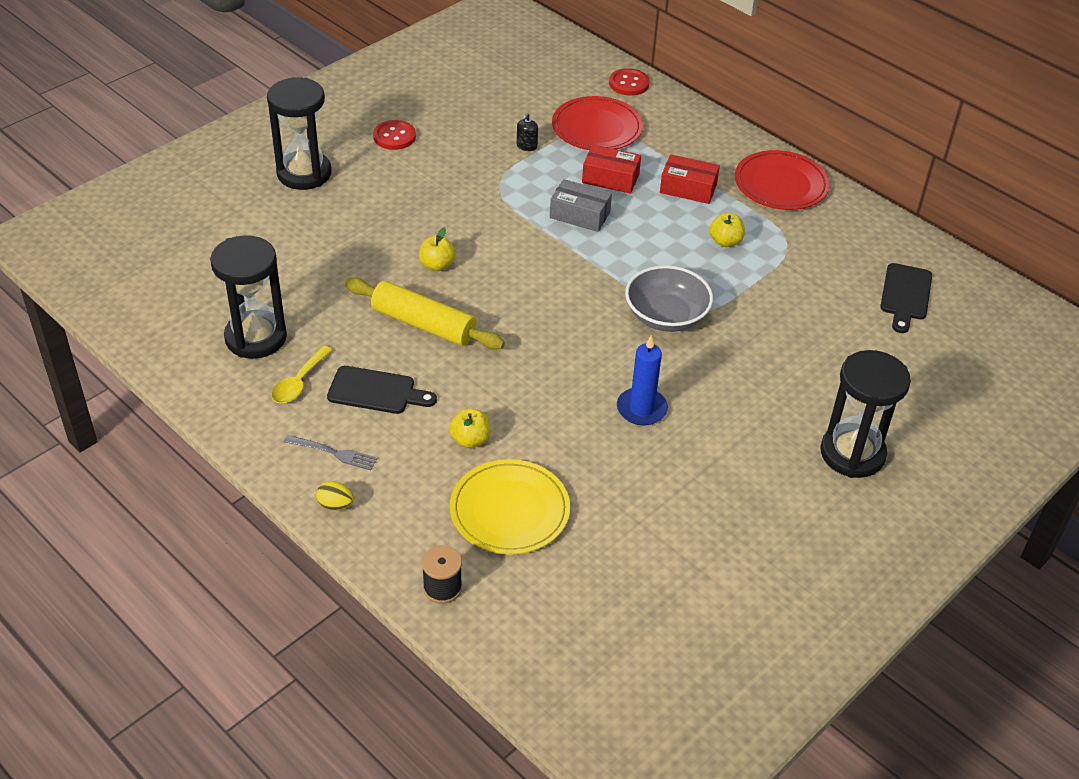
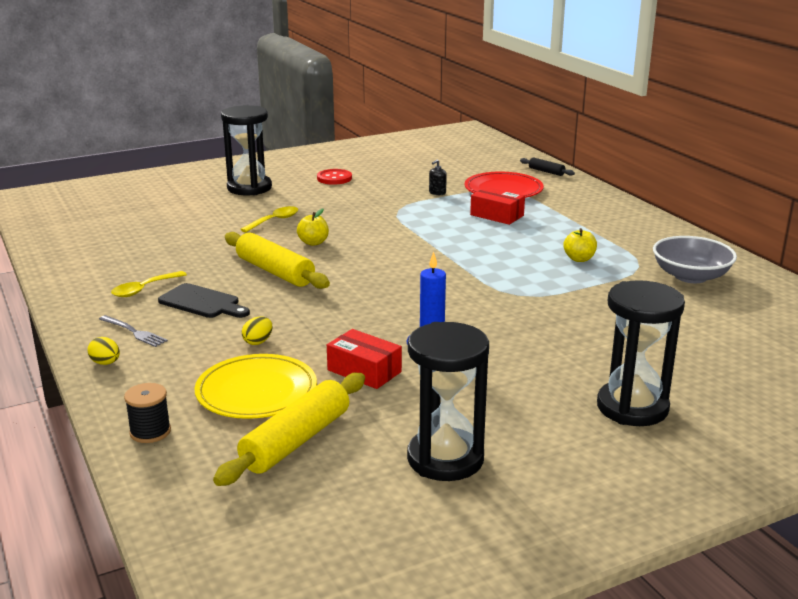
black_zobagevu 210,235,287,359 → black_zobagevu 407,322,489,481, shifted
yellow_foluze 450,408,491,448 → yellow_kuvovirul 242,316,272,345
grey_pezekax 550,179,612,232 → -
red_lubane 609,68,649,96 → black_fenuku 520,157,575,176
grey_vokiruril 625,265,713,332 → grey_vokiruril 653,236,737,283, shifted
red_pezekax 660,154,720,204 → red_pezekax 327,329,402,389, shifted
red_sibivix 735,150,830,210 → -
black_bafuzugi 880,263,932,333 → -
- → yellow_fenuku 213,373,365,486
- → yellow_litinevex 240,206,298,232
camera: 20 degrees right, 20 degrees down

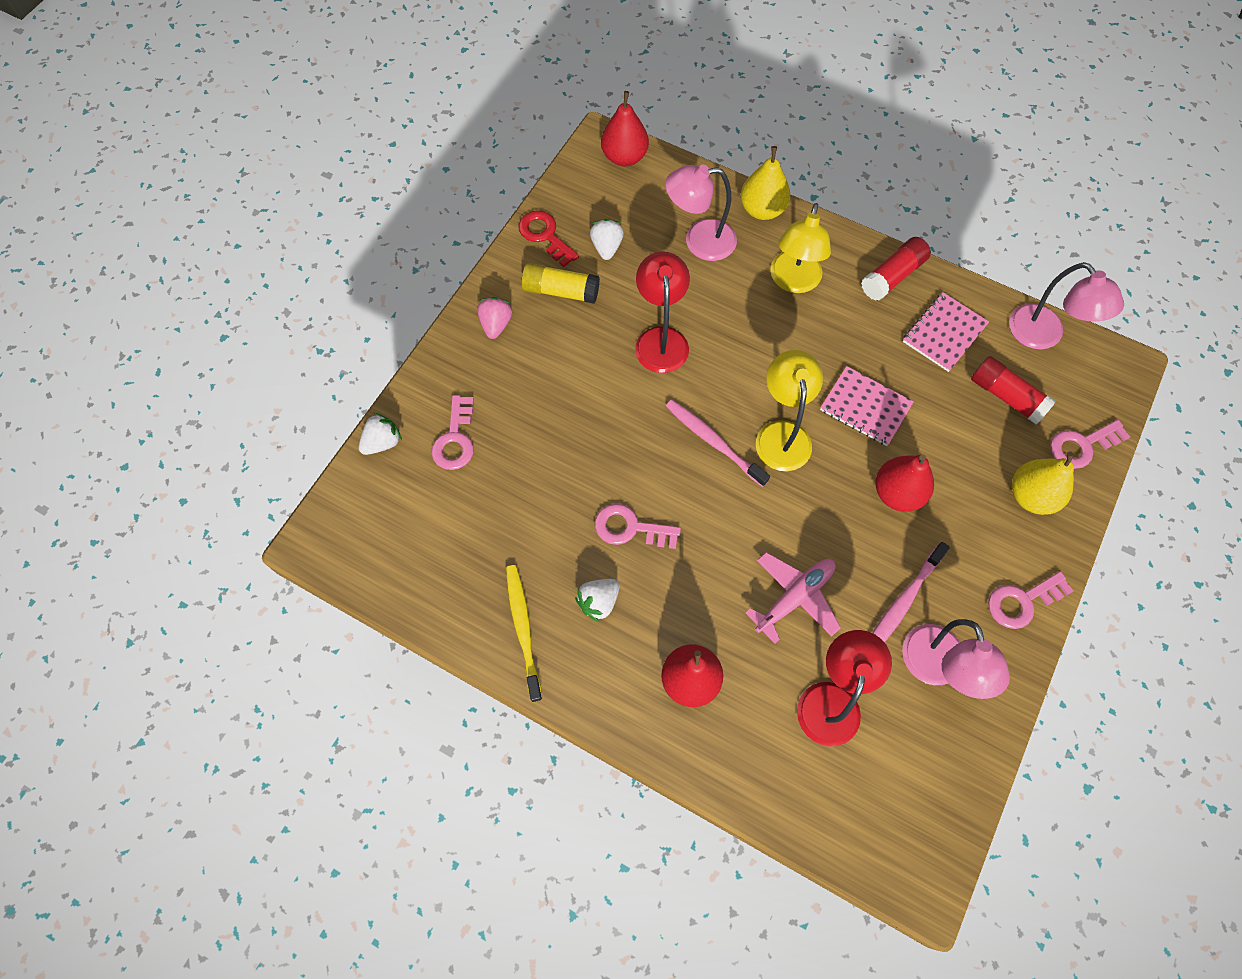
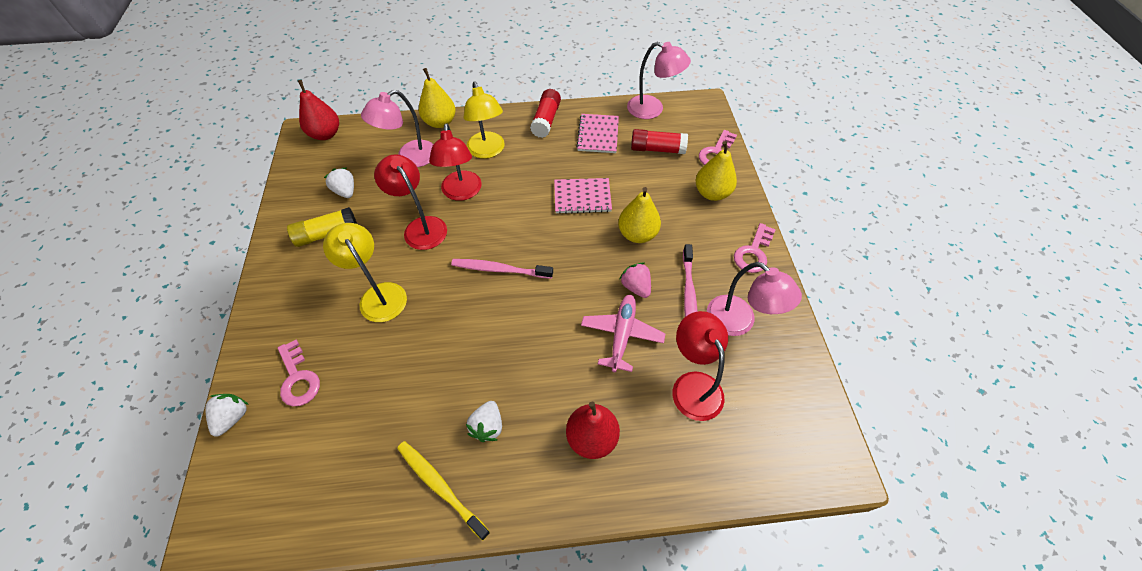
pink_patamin 477,297,512,339 → pink_patamin 620,263,651,298, shifted
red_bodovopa 519,211,579,267 → -
pink_bodovopa 595,504,681,549 → -
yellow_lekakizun 756,350,823,471 → yellow_lekakizun 323,223,407,322, shifted
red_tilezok 875,454,934,512 → yellow_tilezok 618,187,661,243
- → red_lekakizun 429,123,482,201
camera: 35 degrees left, 10 degrees down

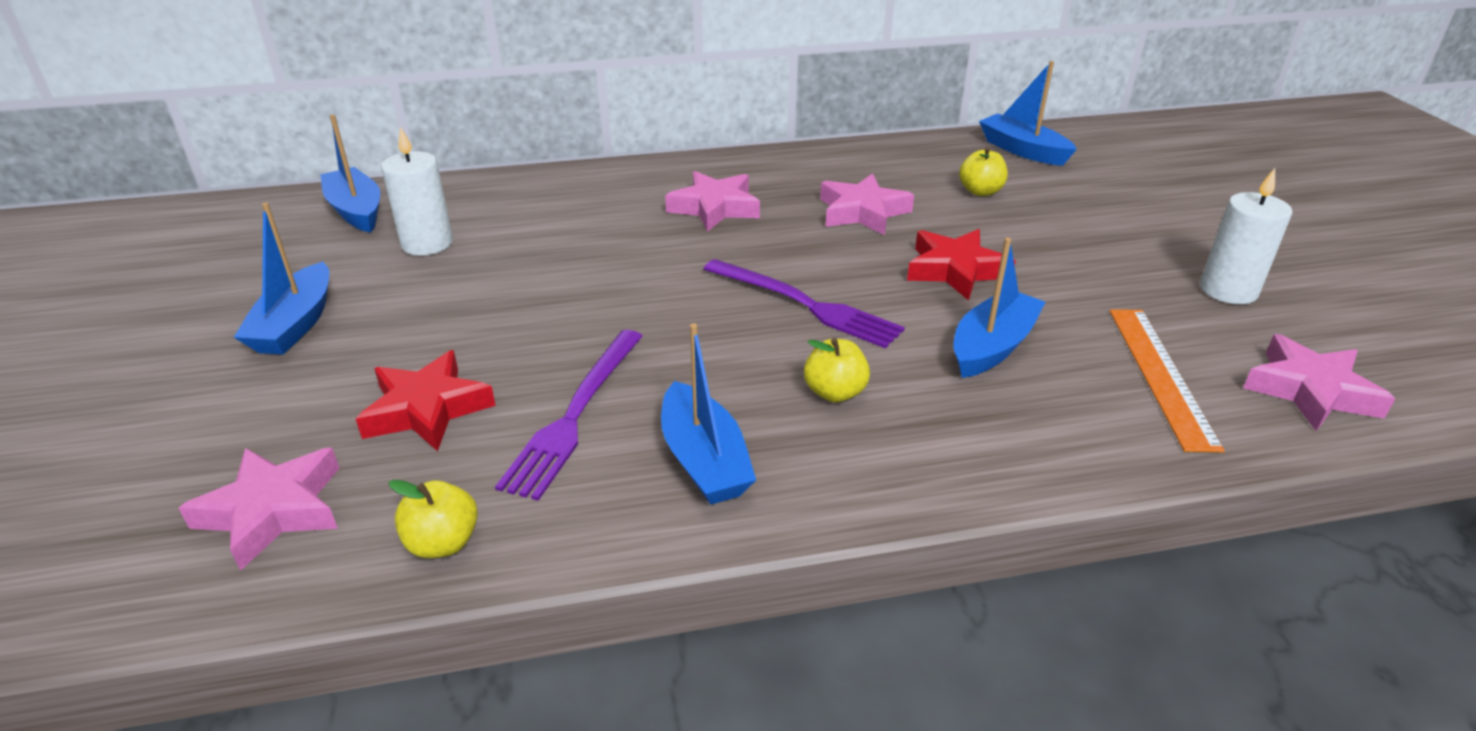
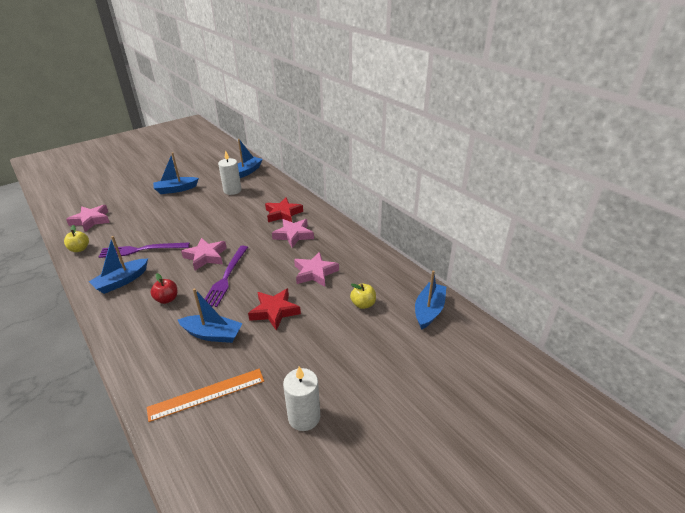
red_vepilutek 356,350,496,451 → red_vepilutek 265,197,303,222, shifted
yellow_foluze 804,338,870,402 → red_foluze 151,273,177,304
pink_vepilutek 1243,334,1396,431 → pink_vepilutek 181,238,227,270, shifted
camera: 65 degrees right, 0 degrees up

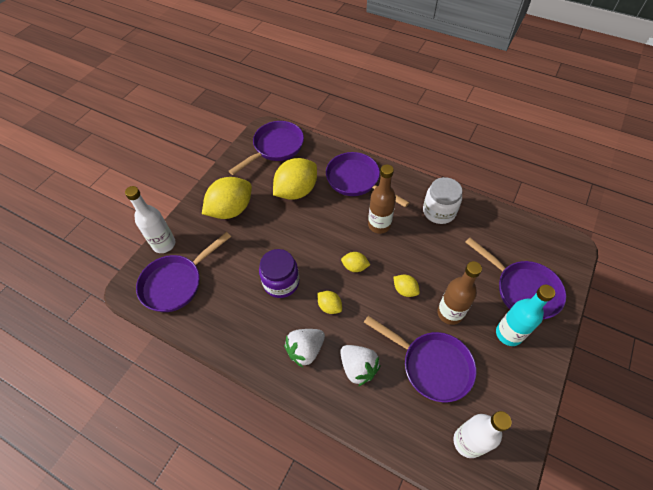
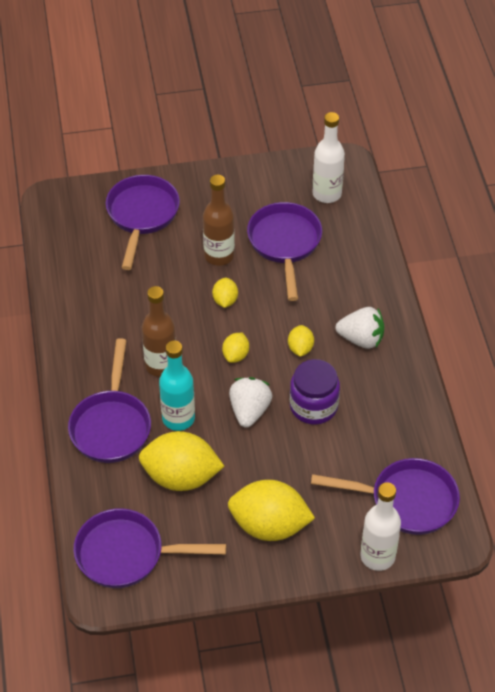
white_patamin 340,345,381,386 → white_patamin 229,377,272,428, shifted
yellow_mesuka 341,252,370,272 → yellow_mesuka 222,333,249,363, 45 degrees clockwise
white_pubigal 423,177,463,224 → -
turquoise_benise 496,285,555,346 → turquoise_benise 159,341,195,431, shifted
camera: 130 degrees left, 5 degrees down

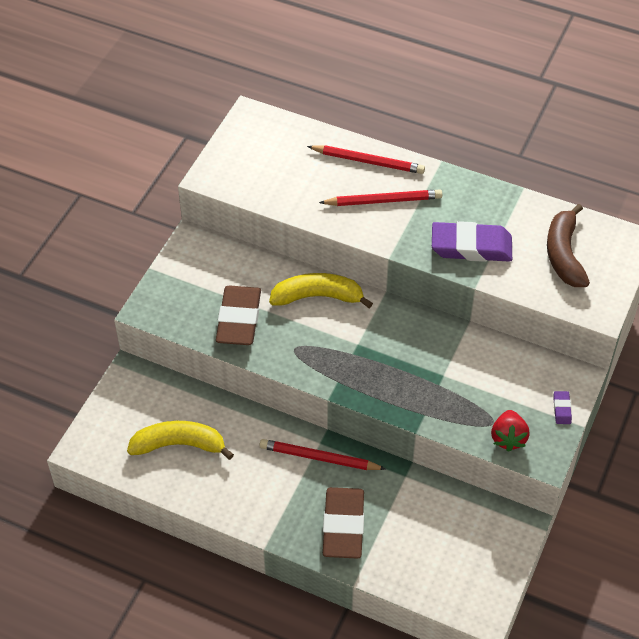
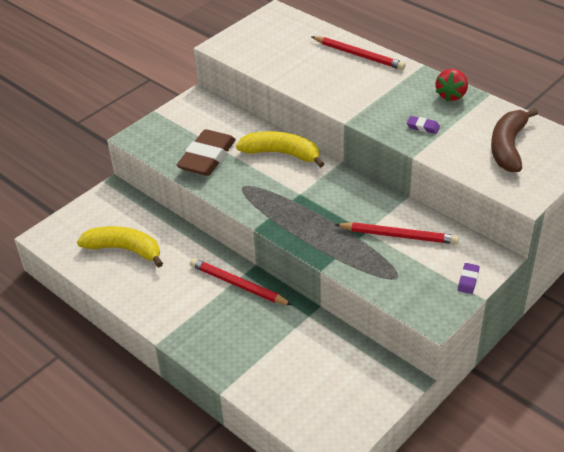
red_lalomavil 319,189,442,206 → red_lalomavil 335,222,459,244, shifted
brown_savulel 323,487,364,559 → -
purple_savulel 432,221,512,262 → purple_savulel 407,116,440,134, x0.42
red_patamin 491,410,530,452 → red_patamin 435,69,468,102, shifted
camera: 20 degrees right, 10 degrees down

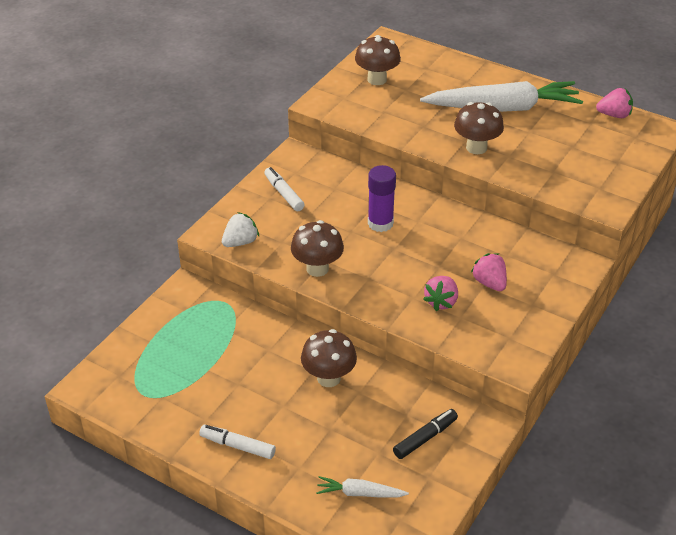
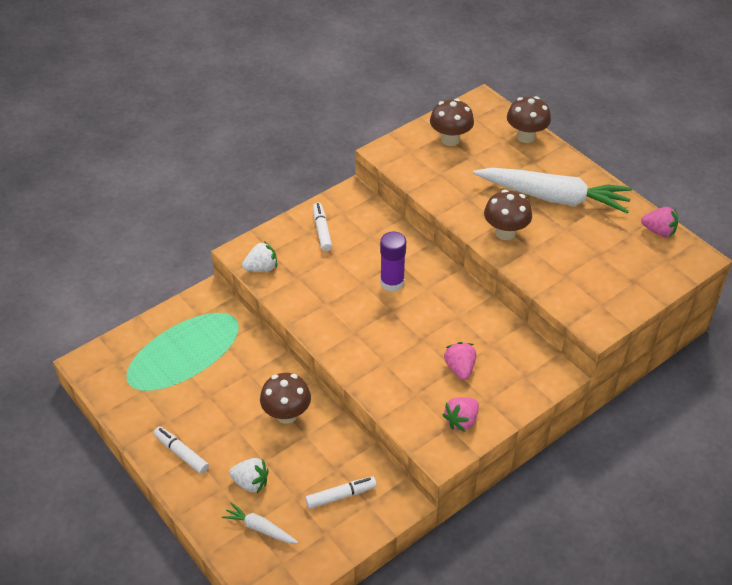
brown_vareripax 291,220,344,277 → brown_vareripax 507,96,551,143, shifted
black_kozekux 393,409,458,459 → white_kozekux 305,476,377,509
pink_patamin 423,276,458,311 → pink_patamin 442,397,479,432, shifted
- → white_patamin 229,458,269,493
camera: 20 degrees right, 5 degrees up

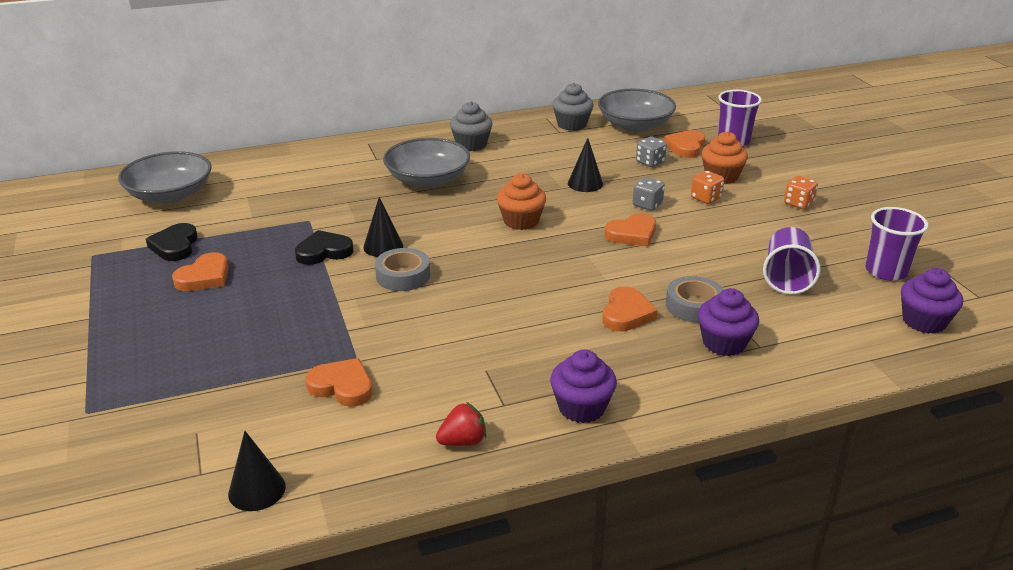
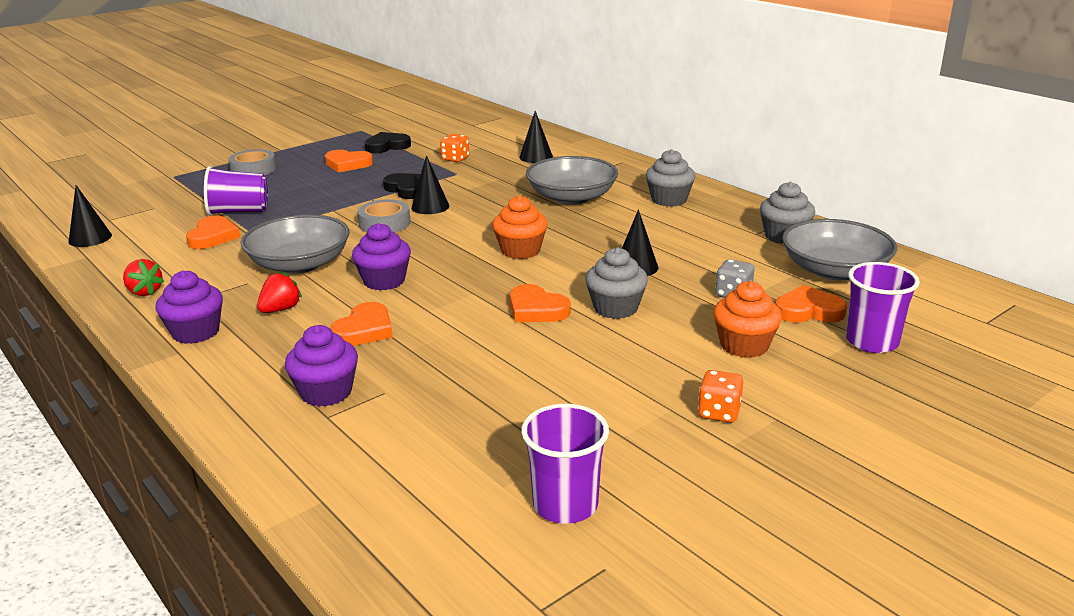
grey_vokiruril 118,151,212,203 → grey_vokiruril 241,214,350,274, shifted
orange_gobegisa 602,286,658,331 → orange_gobegisa 330,302,393,346, 60 degrees counterclockwise
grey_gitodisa 633,177,665,211 → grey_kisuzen 585,247,648,319
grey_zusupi 666,276,724,323 → grey_zusupi 228,149,276,175, shifted
orange_gitodisa 691,171,724,204 → orange_gitodisa 440,134,469,162, shifted
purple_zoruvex 763,227,821,294 → purple_zoruvex 204,166,268,216, shifted
purple_kisuzen 901,268,963,334 → purple_kisuzen 352,223,411,291, shifted
- → red_patamin 257,272,302,313
- → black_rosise 519,111,553,163
camera: 70 degrees right, 5 degrees down

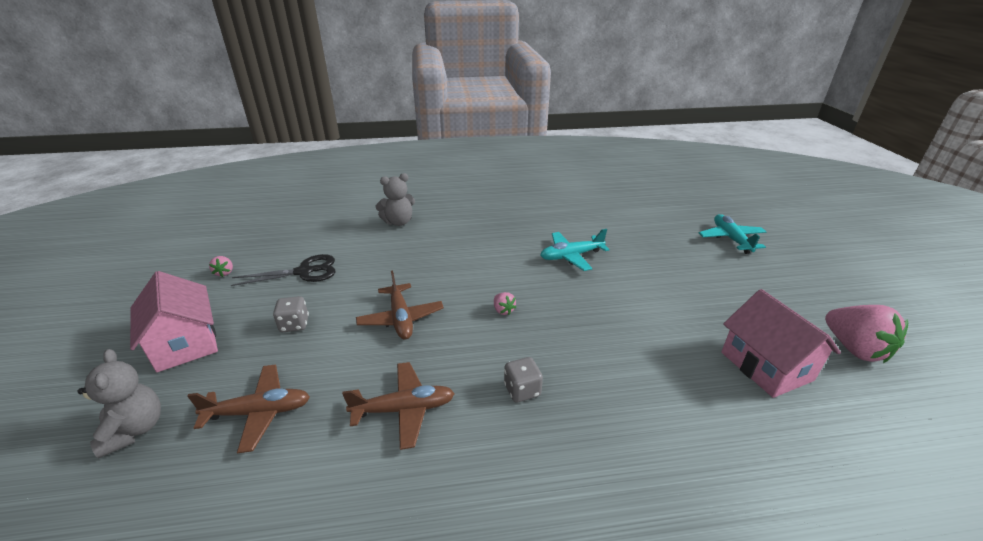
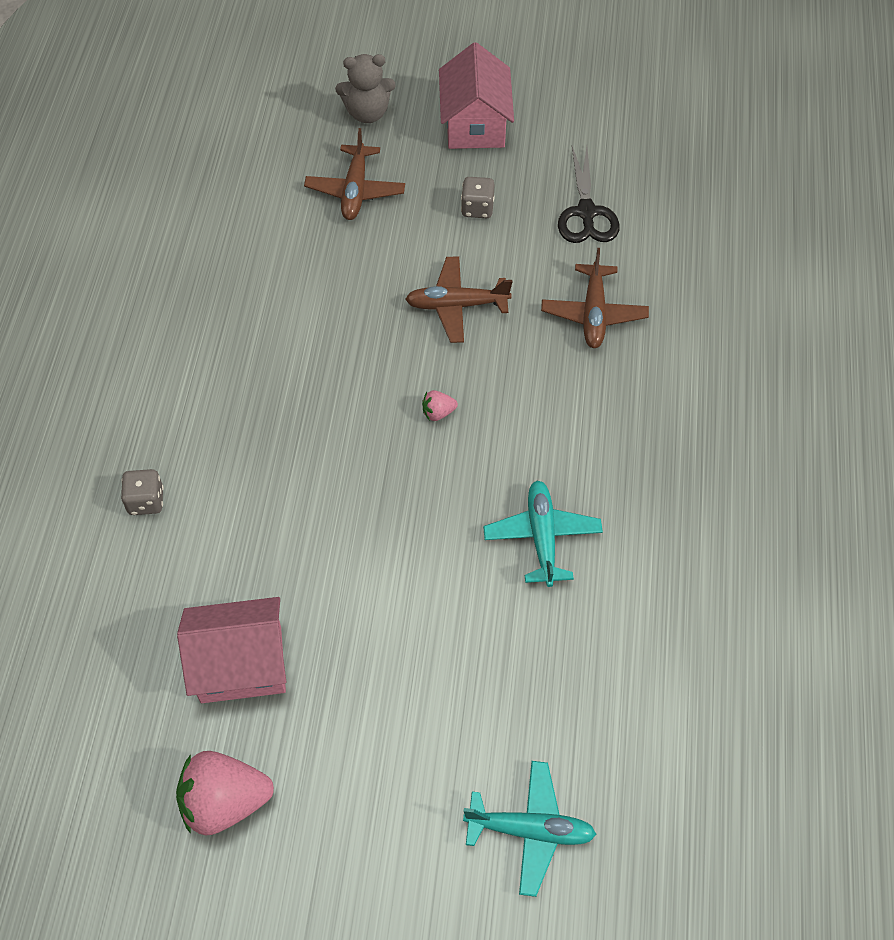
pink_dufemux 130,271,218,372 → pink_dufemux 439,42,514,149, 75 degrees counterclockwise
pink_patamin 209,256,233,277 → -
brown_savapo 342,362,455,450 → brown_savapo 541,248,649,348, shifted
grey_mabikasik 375,173,415,226 → -
grey_gitodisa 504,357,543,402 → grey_gitodisa 121,469,164,515, shifted
camera: 105 degrees right, 25 degrees up

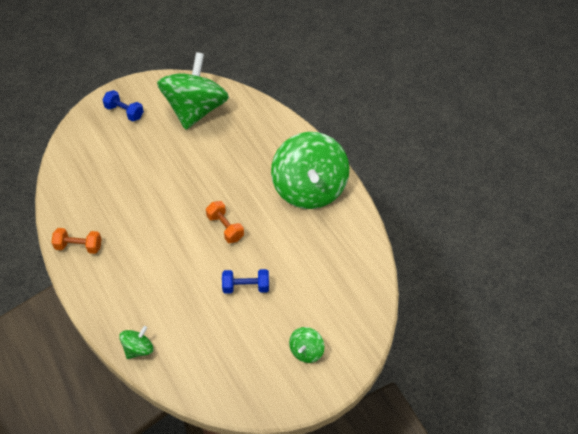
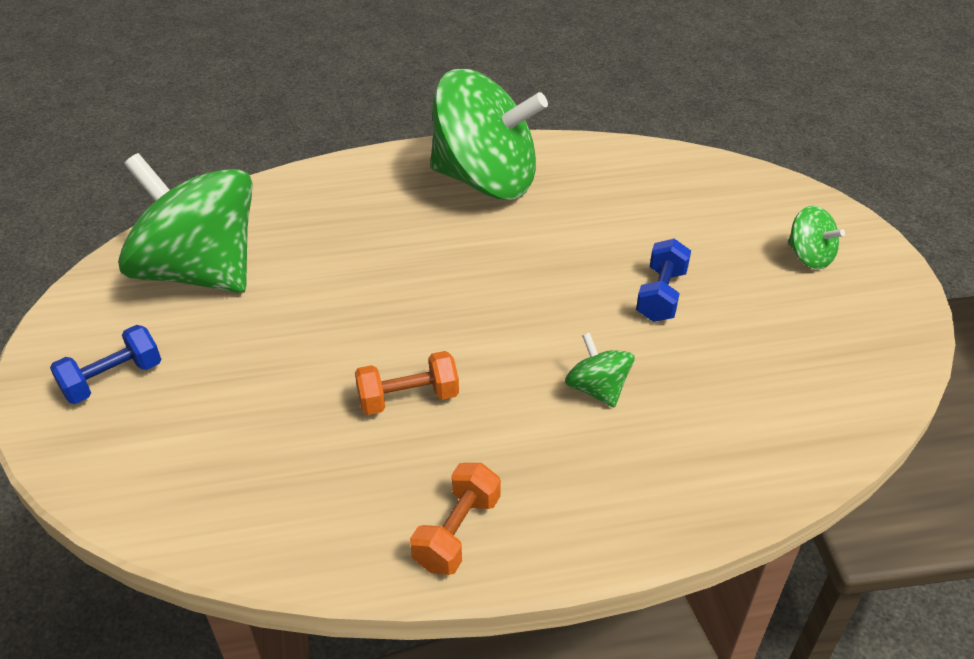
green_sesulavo 119,326,153,359 → green_sesulavo 565,332,634,408, shifted
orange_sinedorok 206,201,244,243 → orange_sinedorok 355,351,459,415, shifted
camera: 70 degrees left, 10 degrees down

